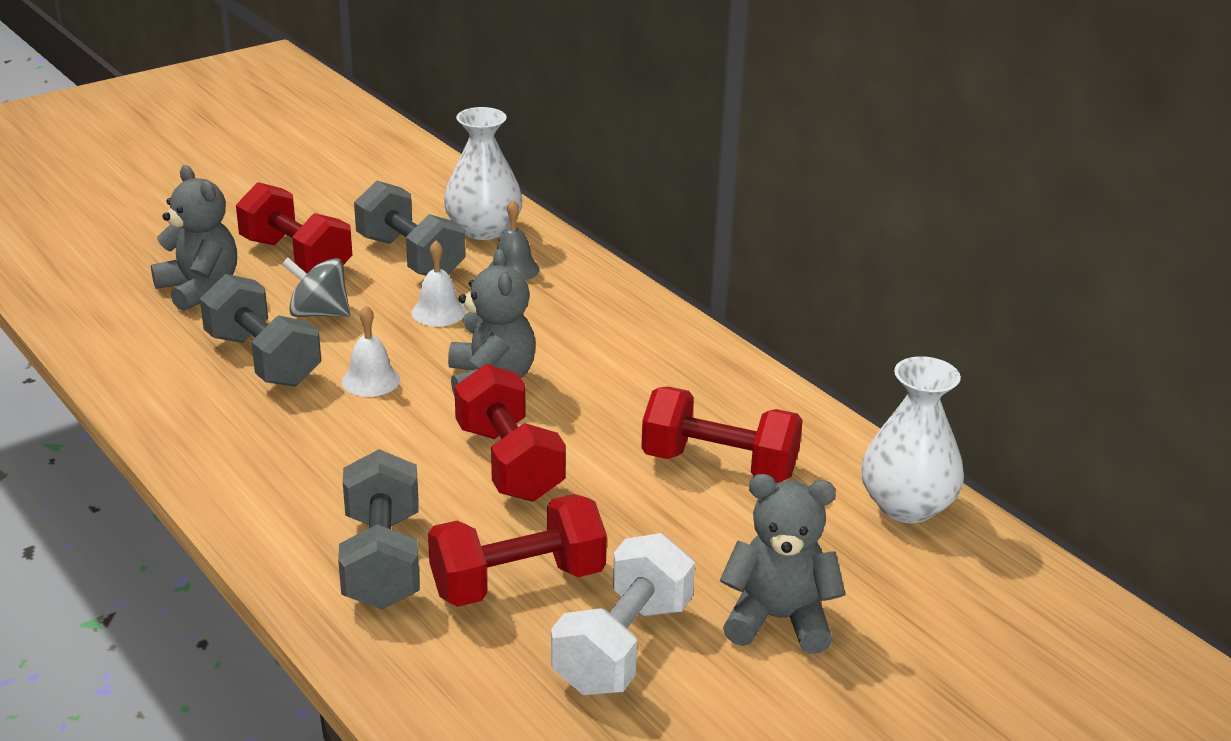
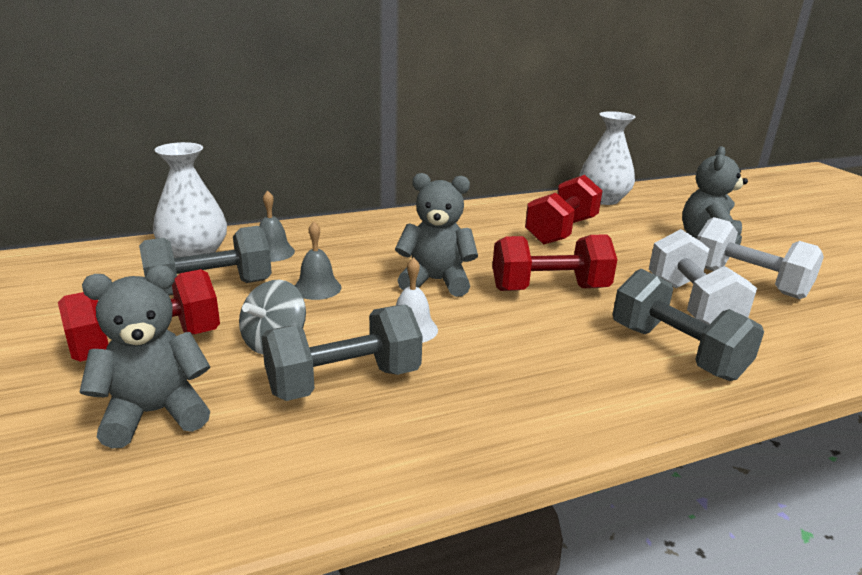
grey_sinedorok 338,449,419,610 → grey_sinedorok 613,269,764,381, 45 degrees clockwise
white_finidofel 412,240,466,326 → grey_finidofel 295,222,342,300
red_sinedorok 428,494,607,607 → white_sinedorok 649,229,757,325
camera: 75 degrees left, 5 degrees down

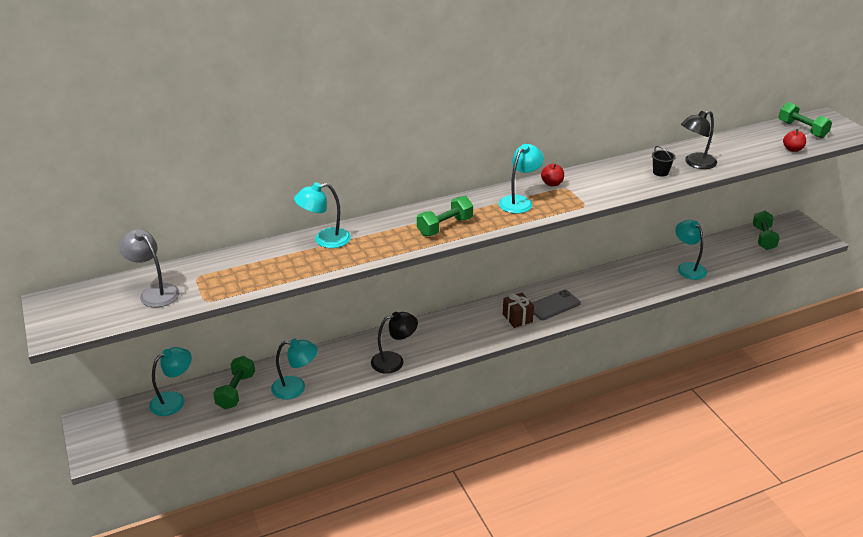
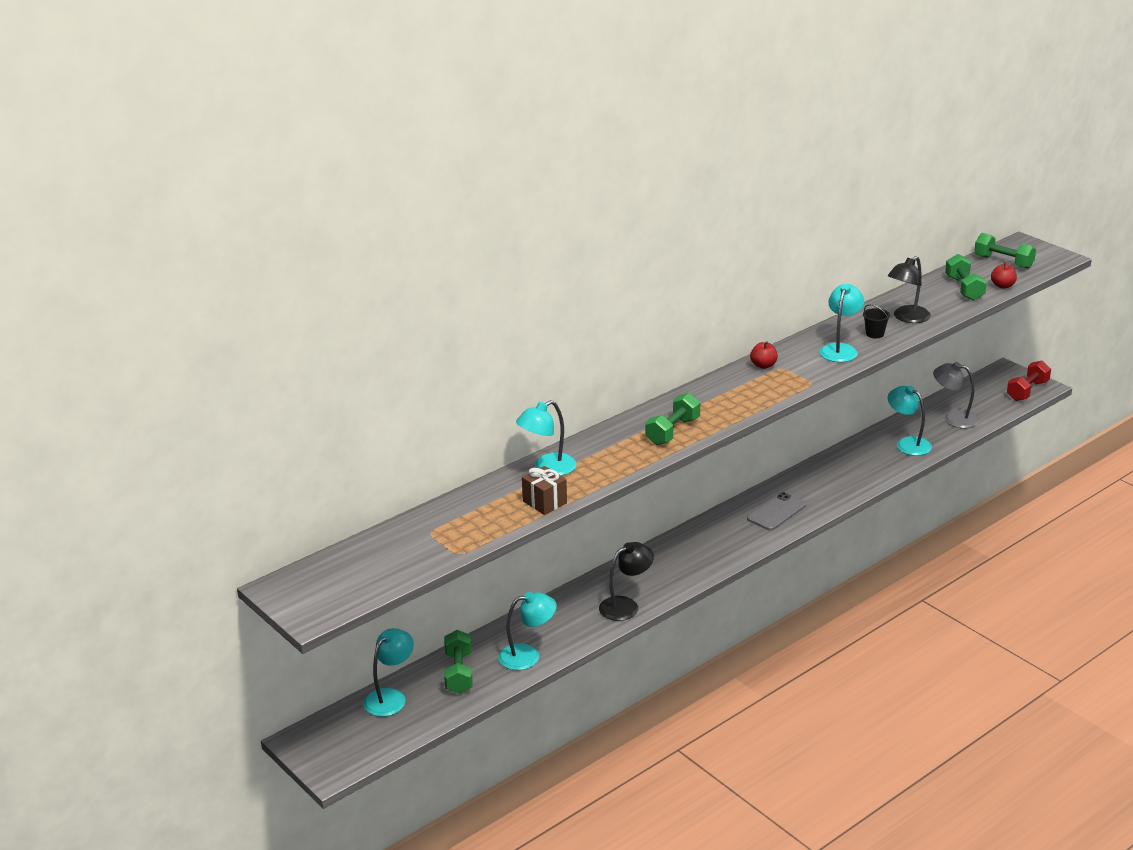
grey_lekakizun 119,229,180,308 → grey_lekakizun 933,362,979,428, shifted
turquoise_lekakizun 499,144,544,214 → turquoise_lekakizun 820,284,864,362, shifted
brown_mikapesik 503,293,534,328 → brown_mikapesik 522,466,567,515, shifted
green_sinedorok 753,210,780,250 → green_sinedorok 945,254,987,301, shifted
- → red_sinedorok 1007,361,1051,401
camera: 15 degrees left, 5 degrees down

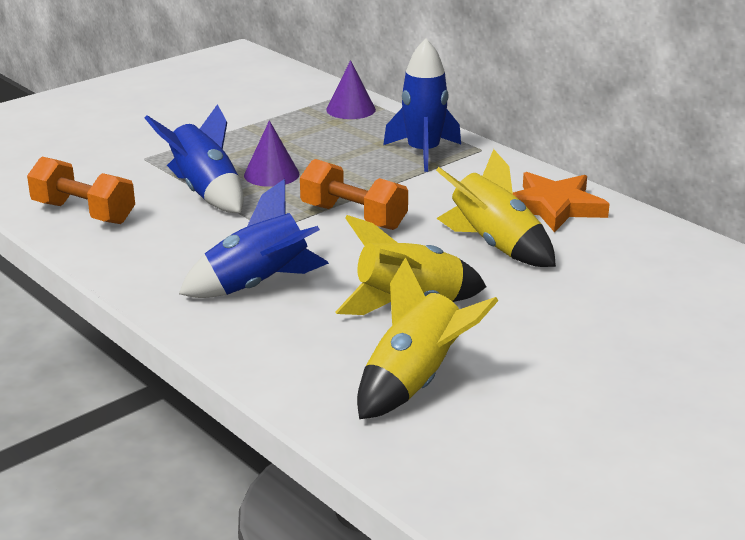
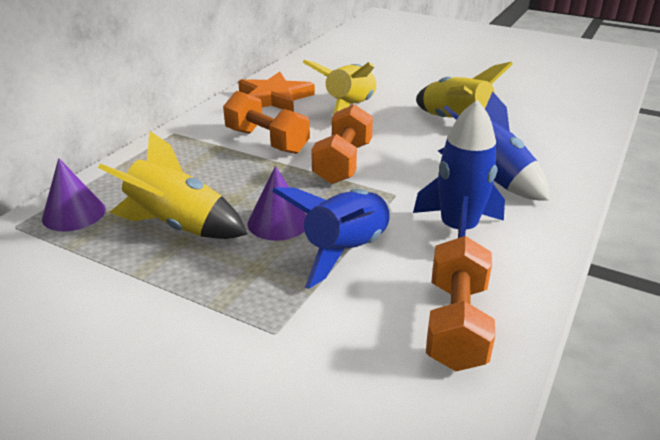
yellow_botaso 357,258,498,419 → yellow_botaso 98,131,248,239, shifted
blue_botaso 383,39,461,172 → blue_botaso 413,100,505,238, shifted
- → orange_sinedorok 223,91,310,154
camera: 110 degrees left, 5 degrees up

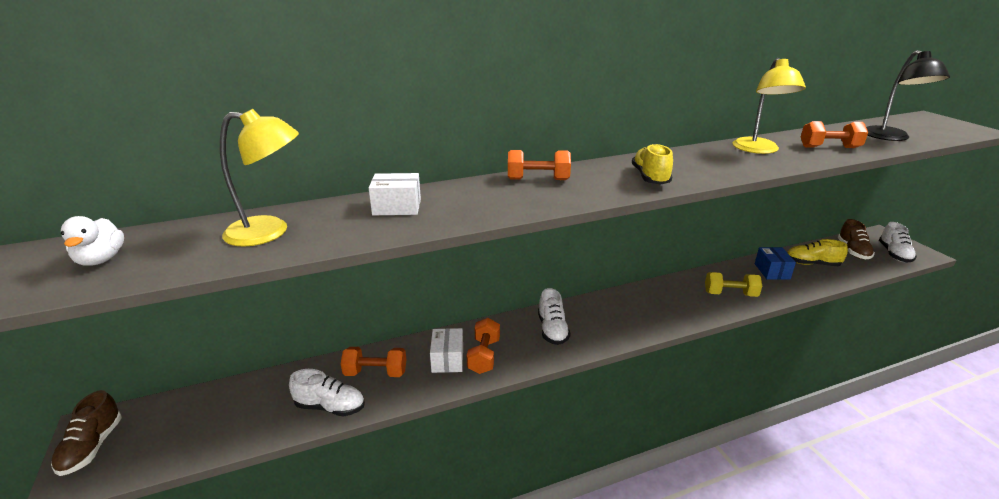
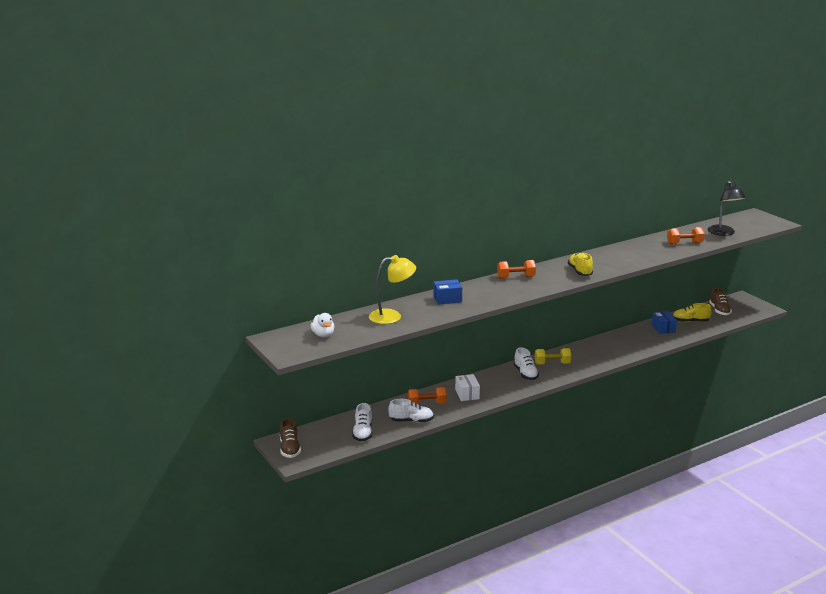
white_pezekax 369,173,421,215 → blue_pezekax 433,279,462,305
orange_sinedorok 466,318,500,374 → -
yellow_sinedorok 705,272,762,297 → yellow_sinedorok 535,348,571,364, shifted
yellow_lekakizun 732,58,806,154 → -
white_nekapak 879,222,917,262 → white_nekapak 352,403,372,441, shifted
camera: 10 degrees left, 5 degrees down

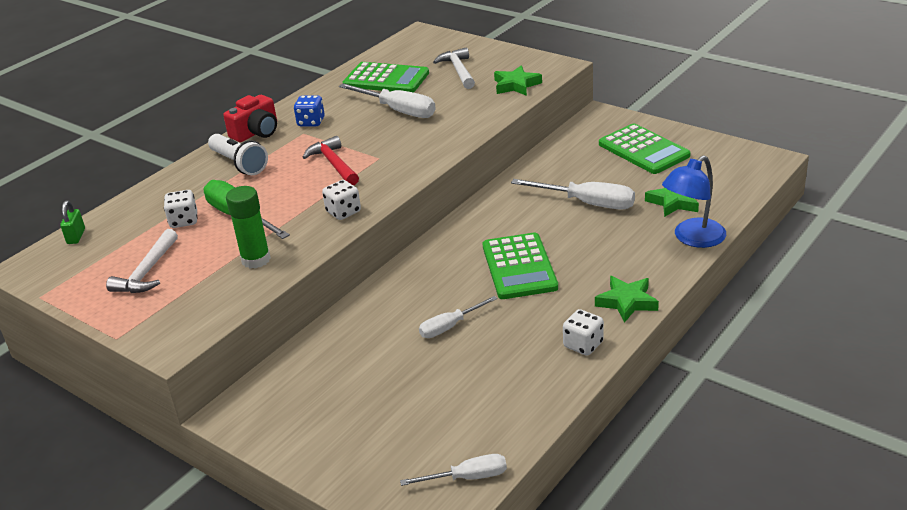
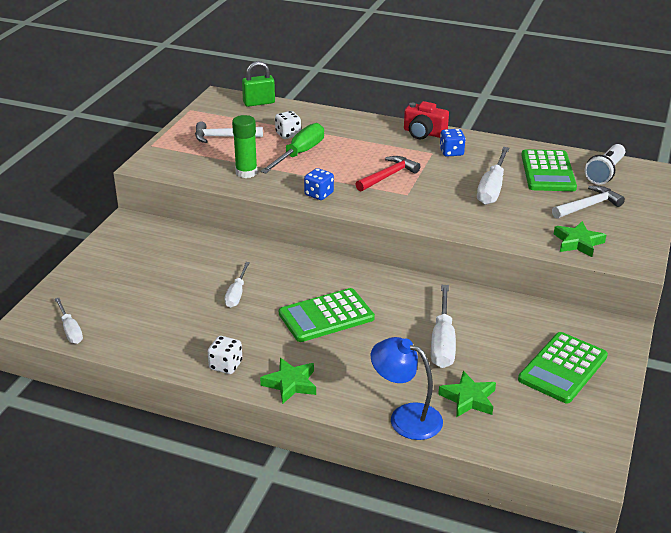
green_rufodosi 60,200,85,244 → green_rufodosi 242,61,275,107, x1.55
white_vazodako 208,134,268,175 → white_vazodako 585,144,625,185, shifted
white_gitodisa 322,180,361,220 → blue_gitodisa 304,168,334,200
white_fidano 419,296,497,338 → white_fidano 224,262,250,308, 120 degrees counterclockwise
camera: 70 degrees right, 0 degrees up

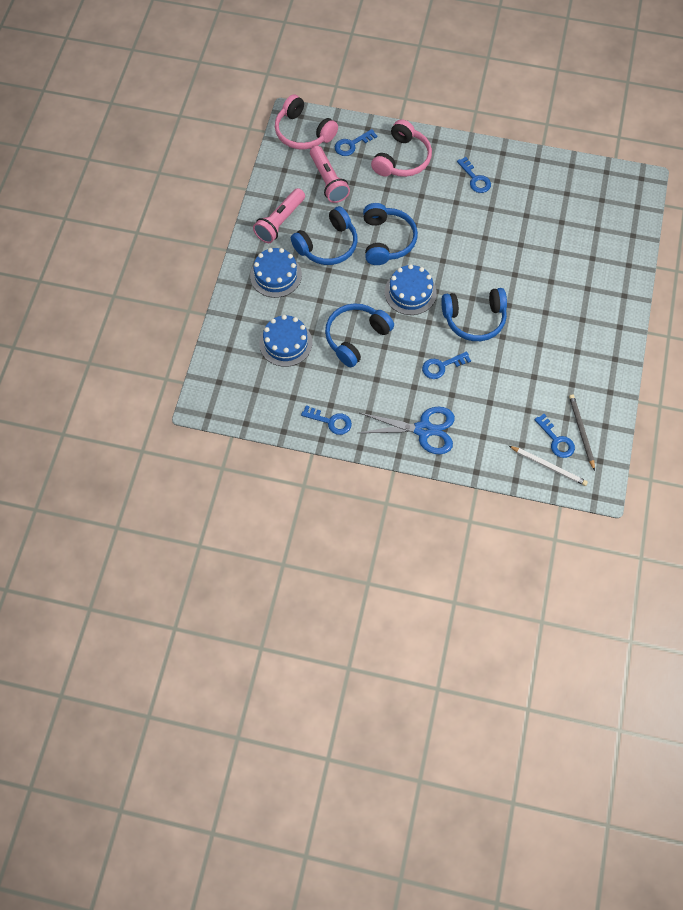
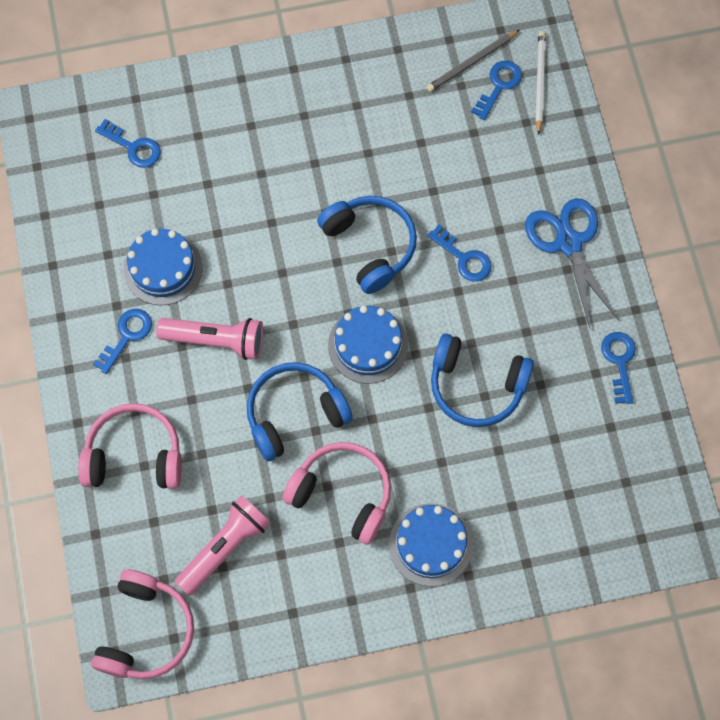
pink_vazodako 253,188,305,243 → pink_vazodako 156,318,263,360, shifted
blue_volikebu 259,315,312,367 → blue_volikebu 124,228,202,305, shifted
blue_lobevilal 291,206,357,265 → pink_lobevilal 283,442,391,545
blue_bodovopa 335,129,377,156 → blue_bodovopa 95,119,161,168, shifted
camera: 115 degrees left, 5 degrees up

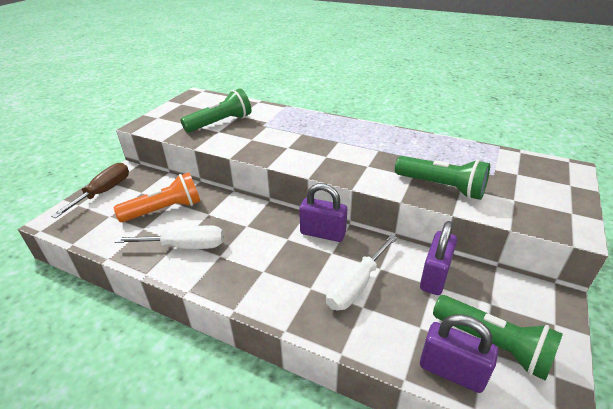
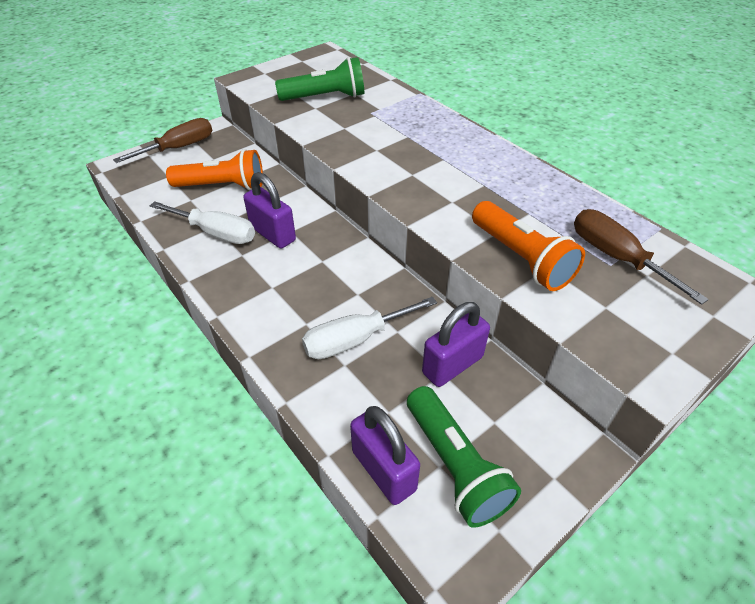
purple_rufodosi 299,183,347,242 → purple_rufodosi 244,172,296,248, shifted
green_vazodako 395,156,490,200 → orange_vazodako 472,201,585,291
- → brown_fidano 574,209,709,305
camera: 25 degrees right, 10 degrees up

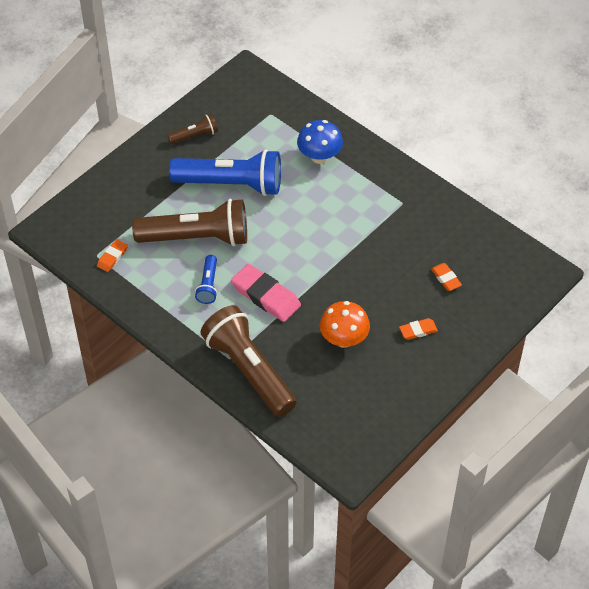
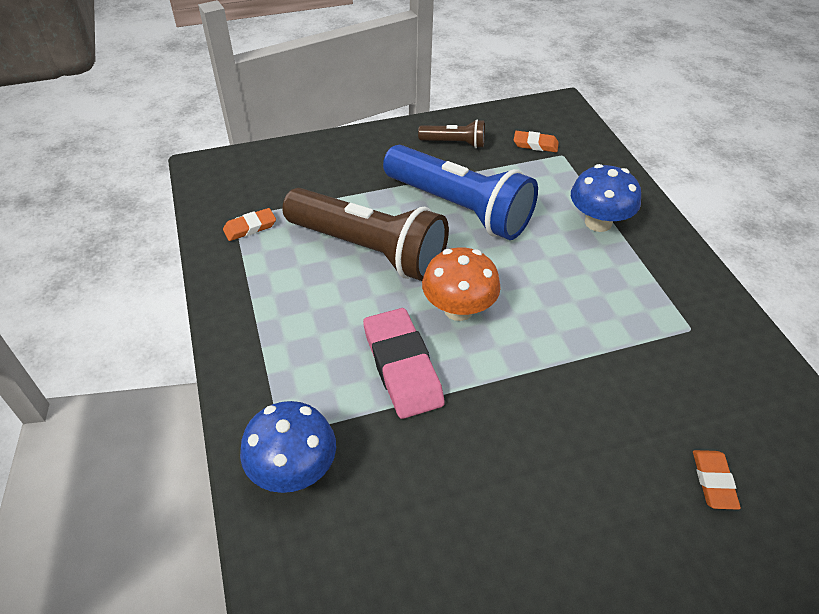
blue_vazodako 195,255,217,304 → -
brown_vazodako 200,305,297,417 → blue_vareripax 240,401,336,493
orange_vareripax 320,301,370,348 → orange_vareripax 422,247,501,321, shifted
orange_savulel 399,318,438,340 → orange_savulel 514,131,559,152, shifted
camera: 30 degrees right, 5 degrees down

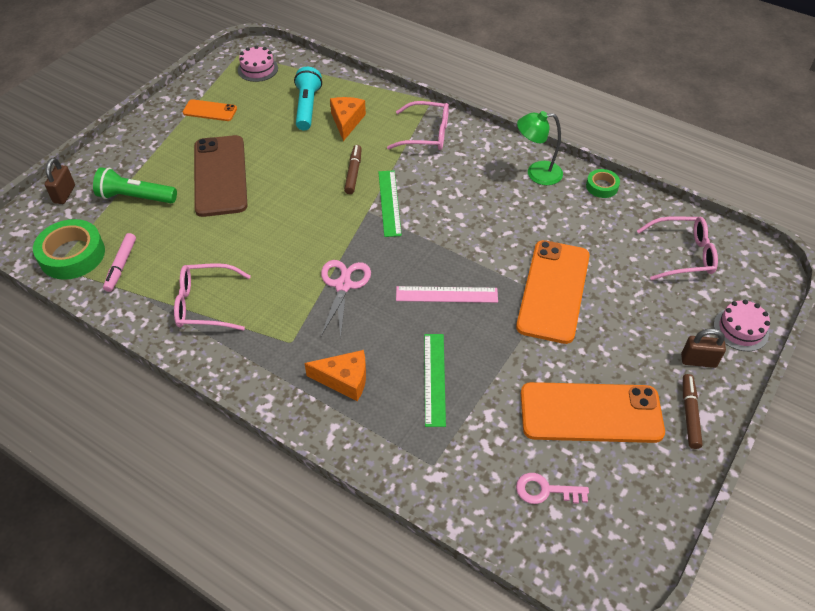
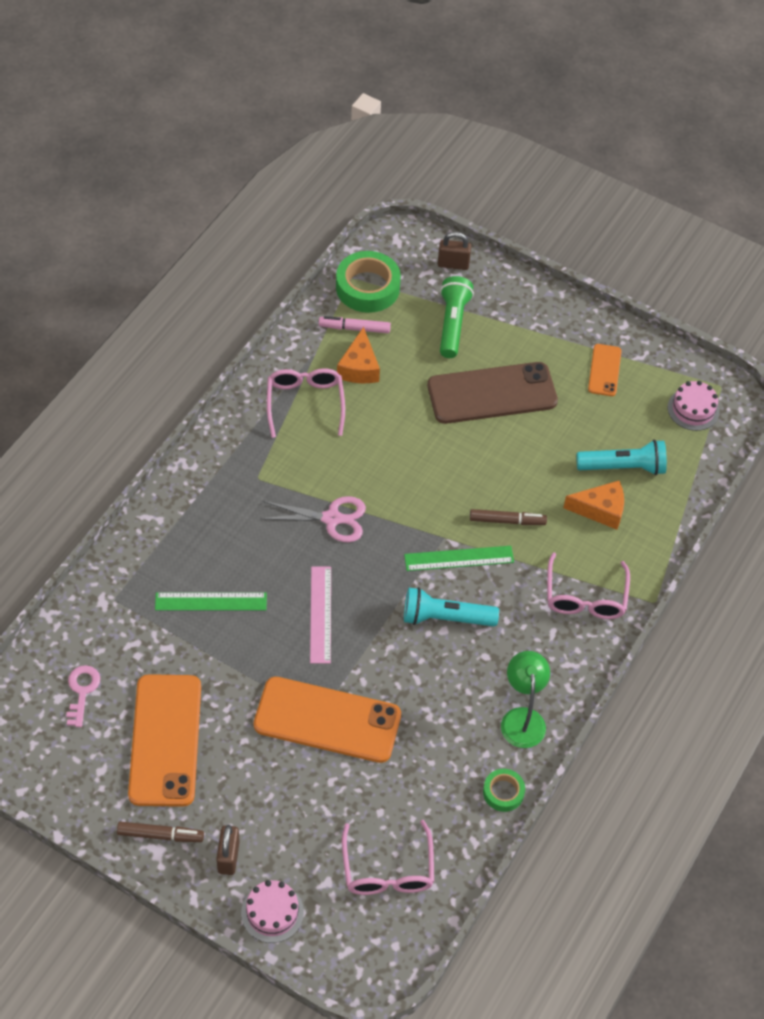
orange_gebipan 304,350,366,401 → orange_gebipan 337,327,380,383, shifted
- → turquoise_vazodako 404,587,499,626
camera: 85 degrees right, 5 degrees up

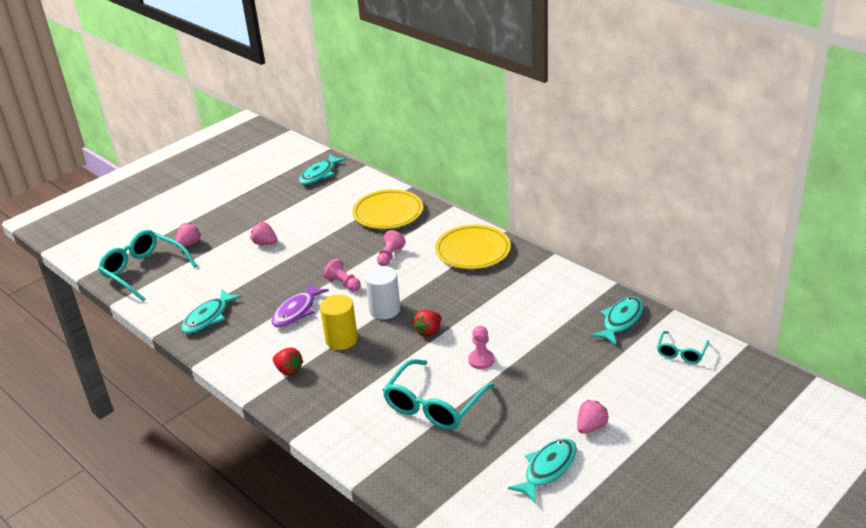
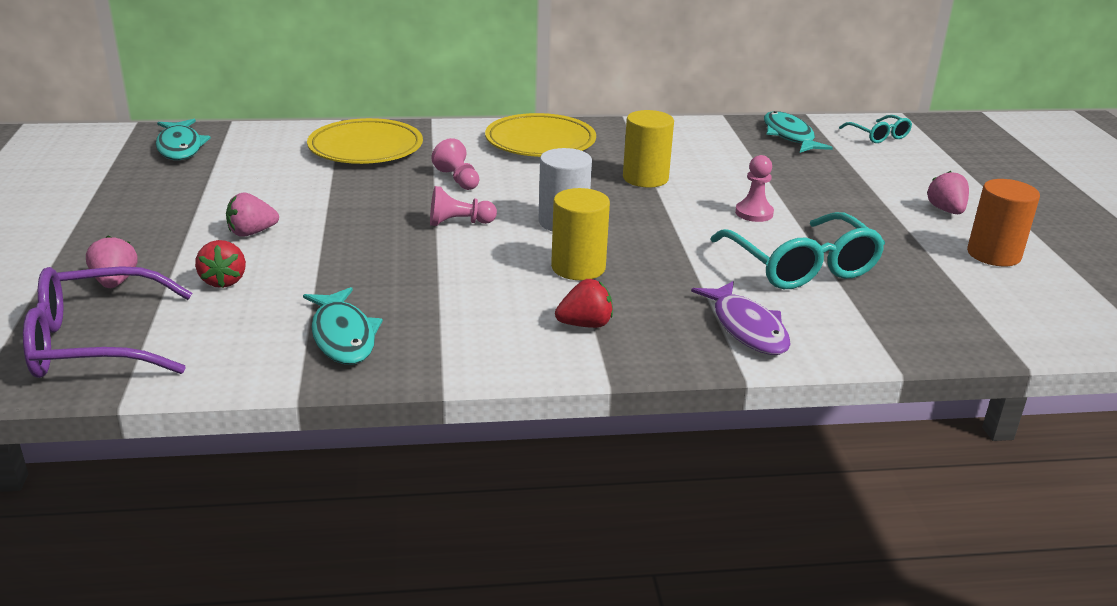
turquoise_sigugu 98,230,197,302 → purple_sigugu 23,266,192,378
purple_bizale 271,283,329,328 → purple_bizale 691,281,791,355, shifted
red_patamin 413,310,441,337 → red_patamin 195,240,246,288, shifted
turquoise_bizale 508,438,577,504 → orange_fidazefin 967,179,1040,266
- → yellow_fidazefin 623,110,674,187
camera: 55 degrees left, 5 degrees down

